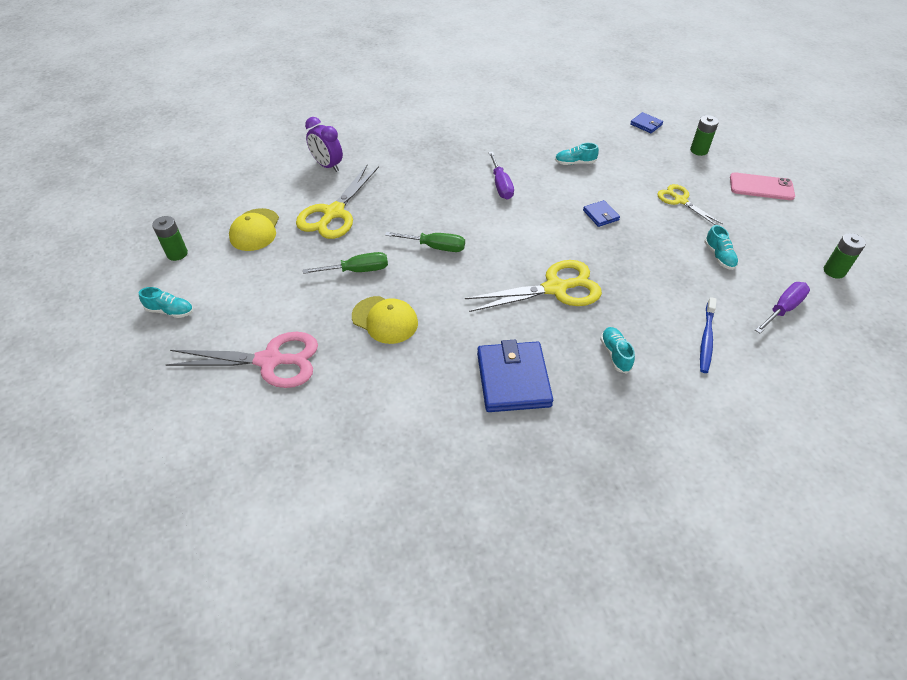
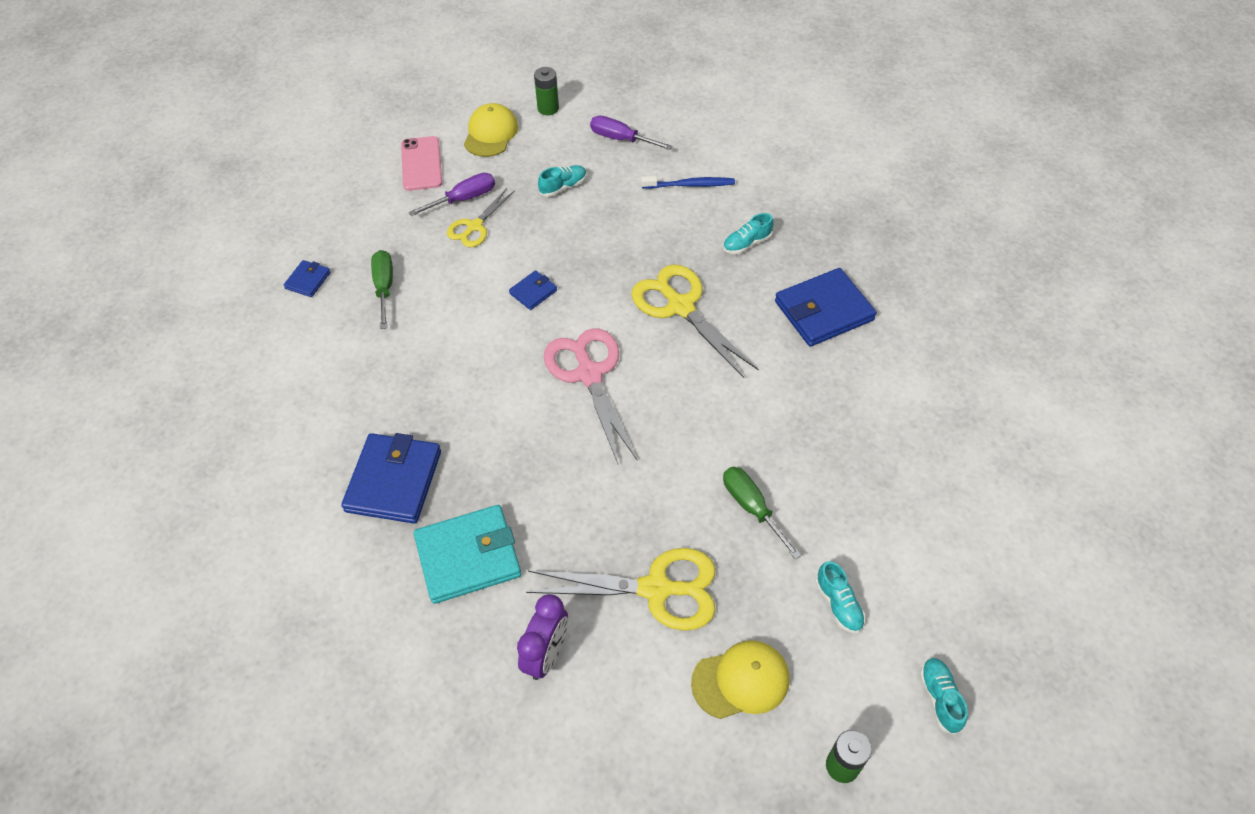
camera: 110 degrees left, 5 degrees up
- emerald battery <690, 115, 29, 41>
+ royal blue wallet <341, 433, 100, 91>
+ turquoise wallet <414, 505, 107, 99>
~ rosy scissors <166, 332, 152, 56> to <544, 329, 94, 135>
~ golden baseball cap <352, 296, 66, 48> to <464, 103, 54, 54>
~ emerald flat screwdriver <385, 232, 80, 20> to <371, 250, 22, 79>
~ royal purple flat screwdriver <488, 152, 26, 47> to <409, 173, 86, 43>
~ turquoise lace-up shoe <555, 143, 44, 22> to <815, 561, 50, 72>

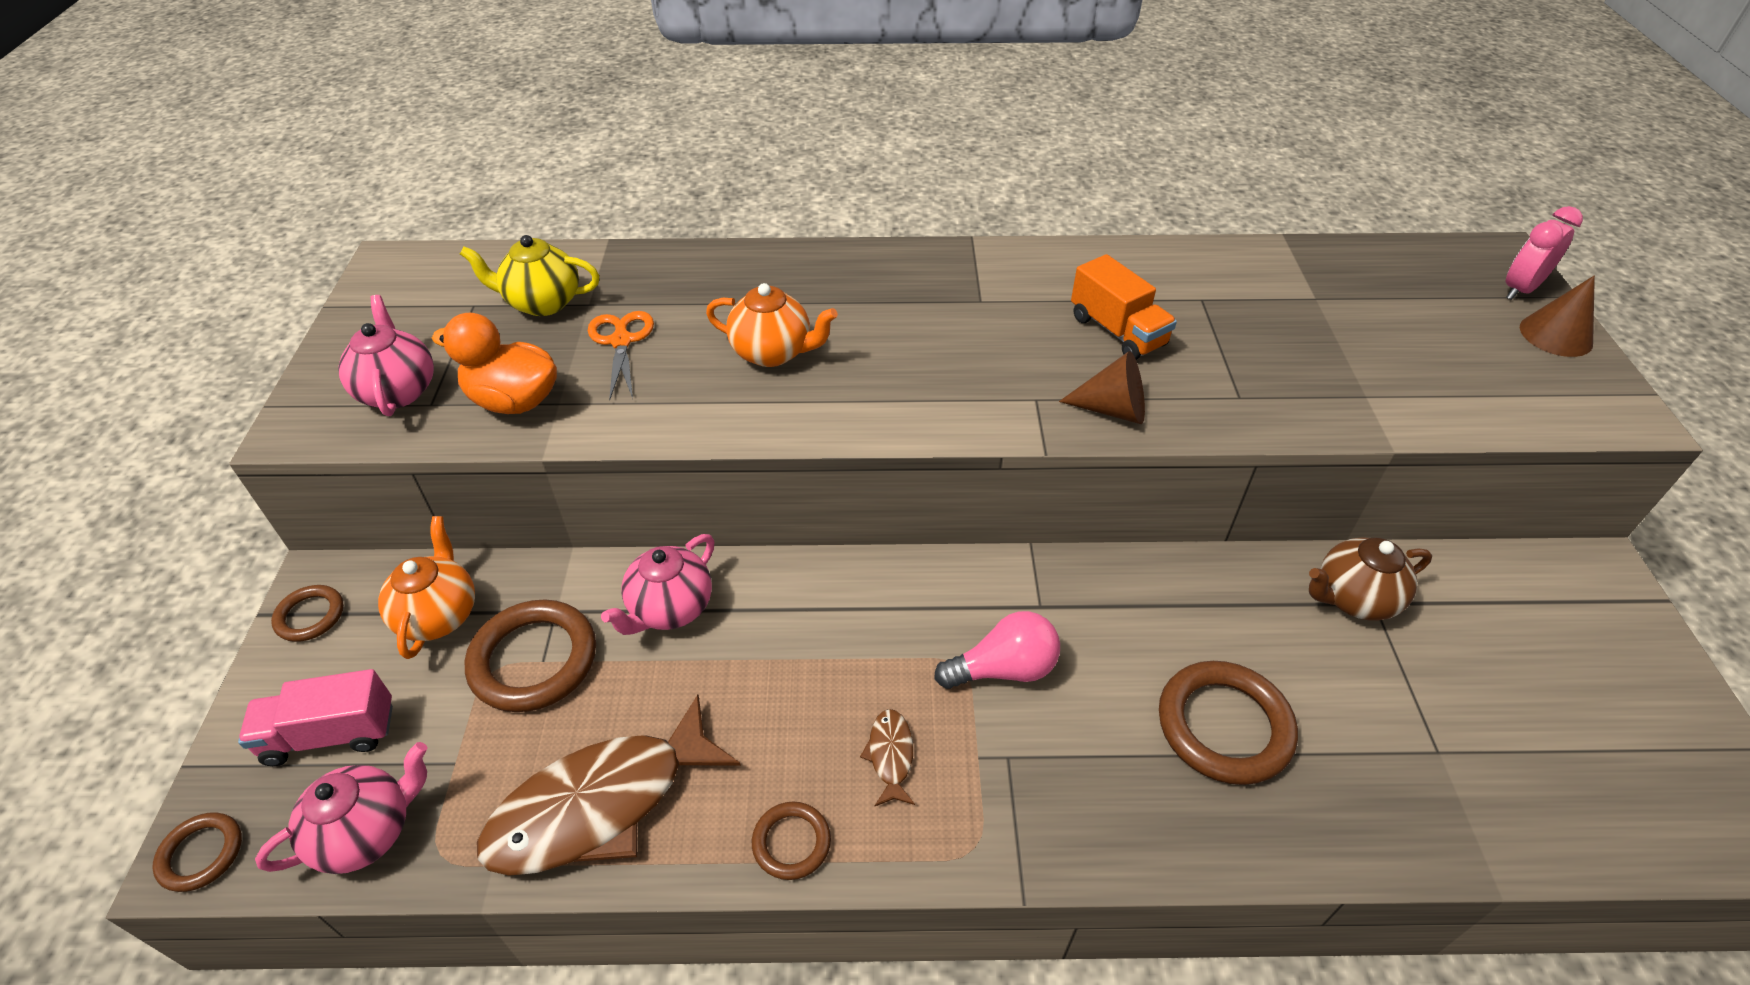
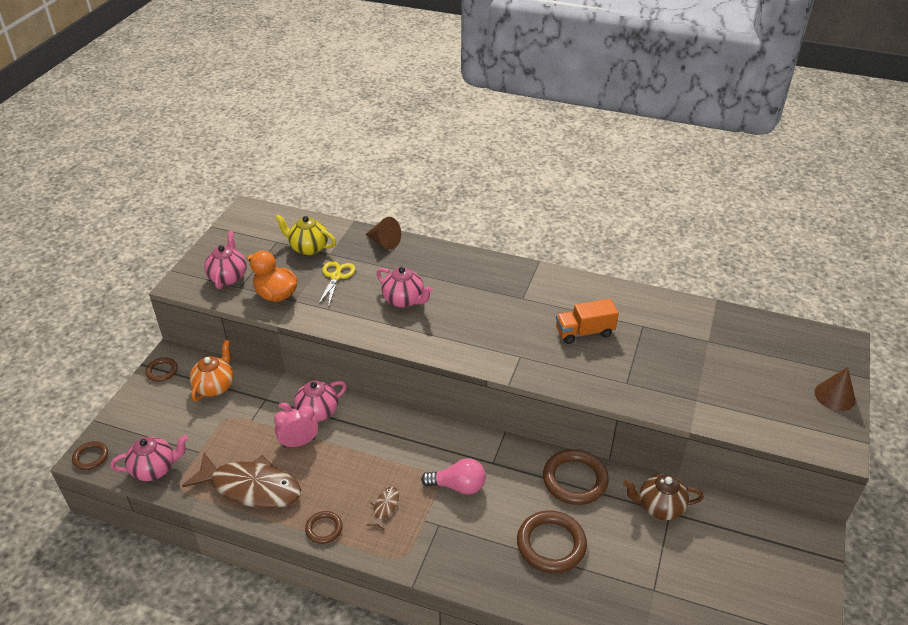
camera: 20 degrees right, 5 degrees down
- rosy truck <238, 669, 155, 97>
~ brown ring <465, 599, 131, 113> to <543, 449, 66, 56>
~ brown cone <1059, 351, 86, 73> to <365, 217, 36, 33>
~ rosy bedside clock <1505, 206, 78, 94> to <274, 405, 44, 43>
~ orange-coloured scissors <588, 311, 66, 89> to golden scissors <318, 261, 37, 47>
~ orange-coloured teapot <706, 283, 132, 84> to rosy teapot <377, 267, 56, 41>
~ brown fish figure <477, 695, 264, 181> = <182, 453, 119, 56> 150 degrees counterclockwise
~ orange-coloured truck <1071, 254, 106, 106> = <556, 299, 63, 45> 90 degrees clockwise

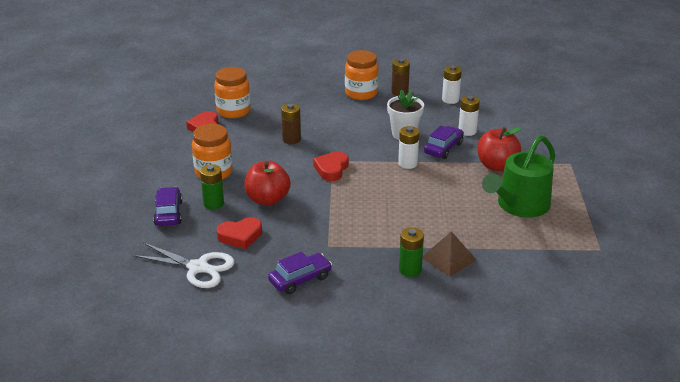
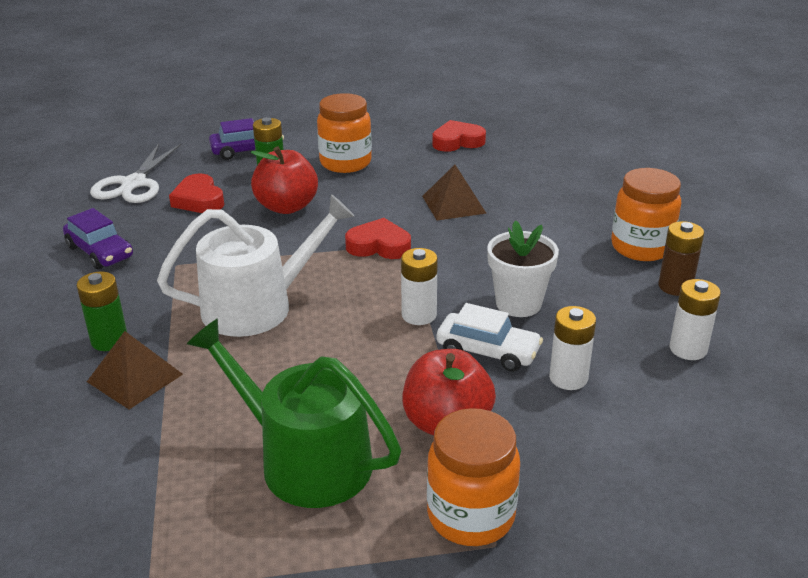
camera: 80 degrees right, 0 degrees up
+ white sprinkling can <157, 194, 198, 143>
~ orange-coloured jar <214, 67, 37, 51> to <427, 408, 93, 138>
~ brown battery <281, 103, 20, 41> to brown pyramid <422, 165, 65, 56>
~ royal purple automobile <424, 125, 40, 34> to white automobile <436, 303, 107, 69>

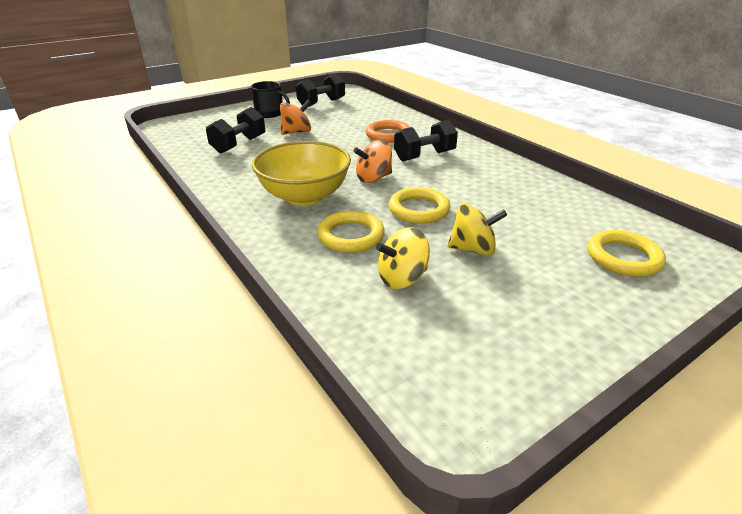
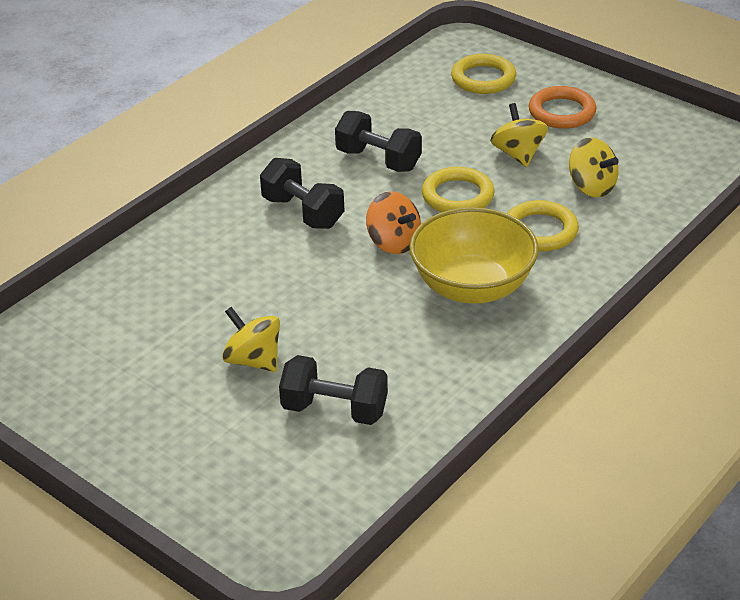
camera: 105 degrees left, 5 degrees up
- black tea mug <251, 81, 39, 37>
~ black hand weight <296, 73, 49, 34> to <335, 111, 87, 61>
~ orange-coloured ring <366, 120, 44, 23> to <529, 86, 67, 43>
~ orange-coloured whirligig <280, 100, 31, 35> to golden whirligig <222, 307, 58, 65>

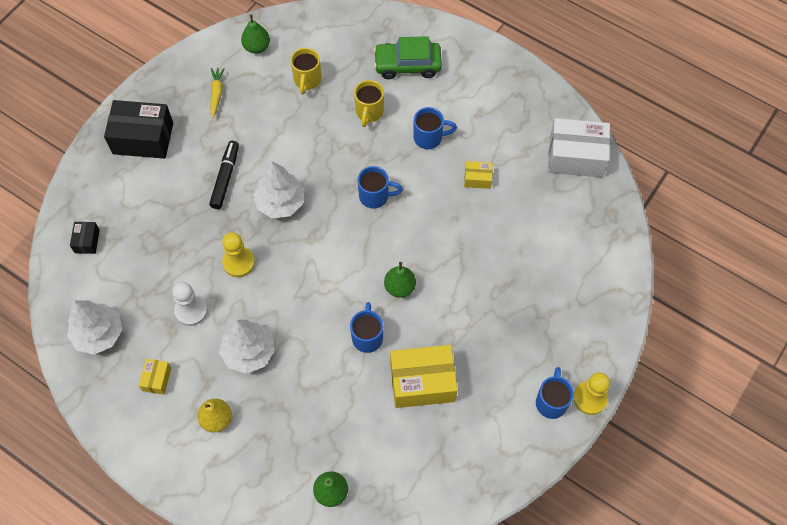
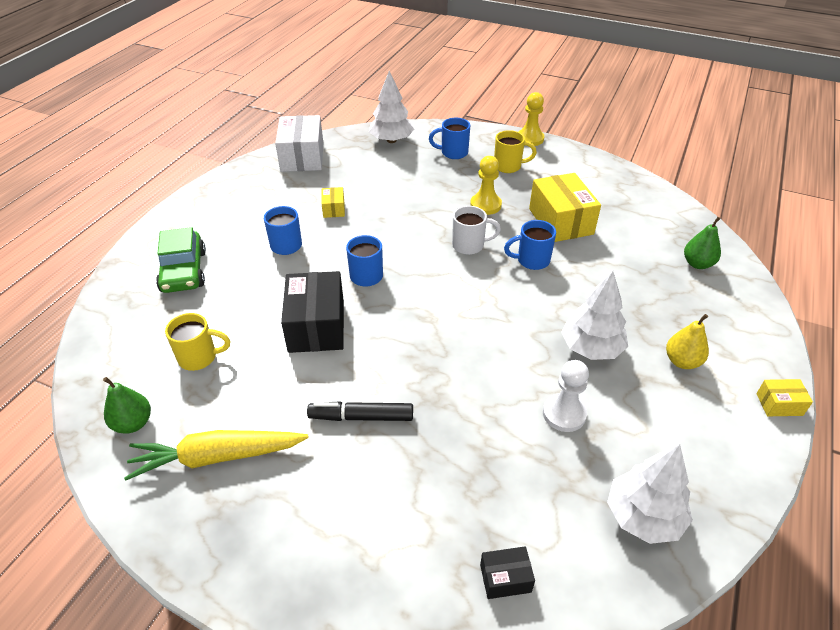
camera: 100 degrees left, 20 degrees down
~ black parcel <104, 100, 69, 59> to <281, 271, 63, 82>
~ golden parcel <139, 359, 32, 36> to <756, 379, 57, 37>
~ golden pawn <222, 232, 33, 45> to <470, 156, 32, 59>
~ white fir tree <253, 161, 51, 57> to <369, 71, 45, 72>
~ golden tea mug <354, 80, 30, 47> to <494, 130, 43, 43>
~ royal blue tea mug <536, 367, 38, 52> to <429, 118, 41, 41>
~ emerald toy pear <384, 262, 32, 36> to white tea mug <452, 206, 49, 49>
~ golden root vegetable <210, 68, 15, 50> = <124, 430, 185, 51> x1.90

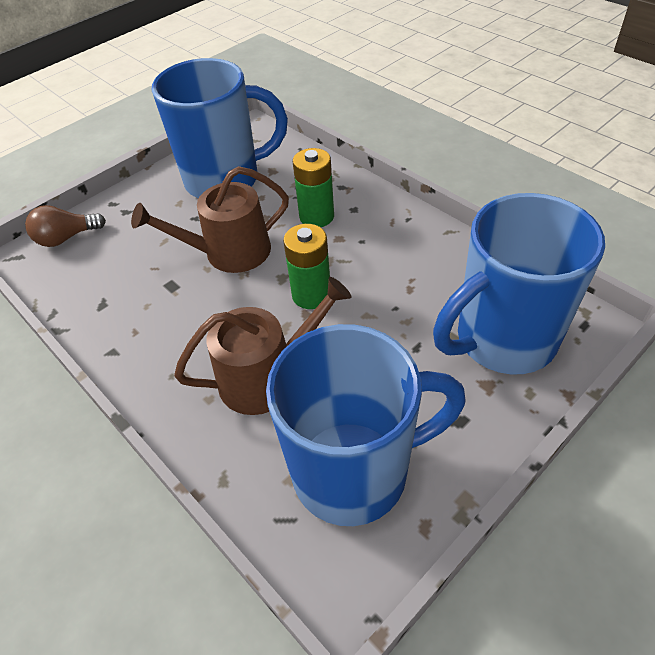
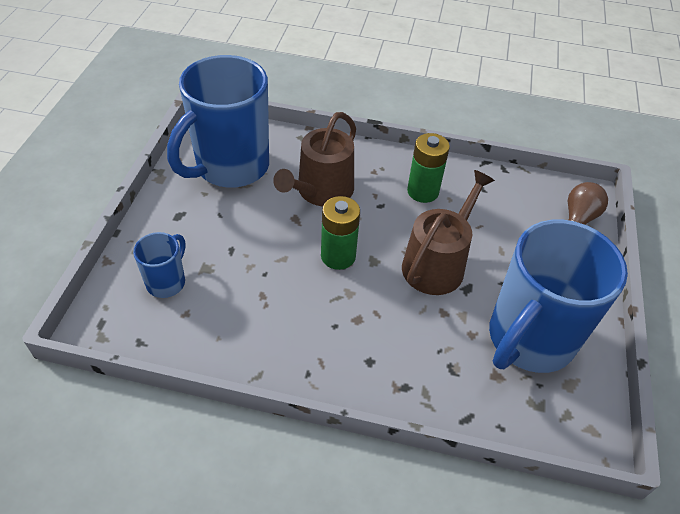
camera: 140 degrees right, 0 degrees up
~ emerald battery <293, 148, 41, 79> to <407, 133, 43, 70>
~ royal blue tea mug <433, 193, 172, 181> = <133, 232, 53, 66> x0.46

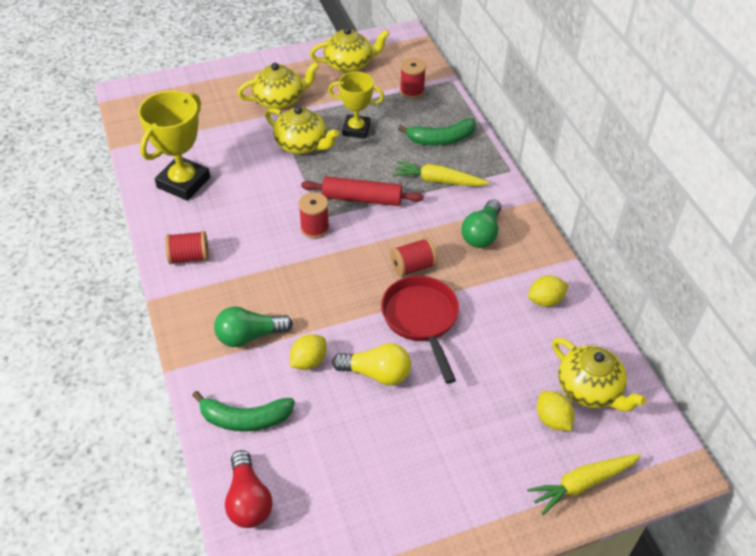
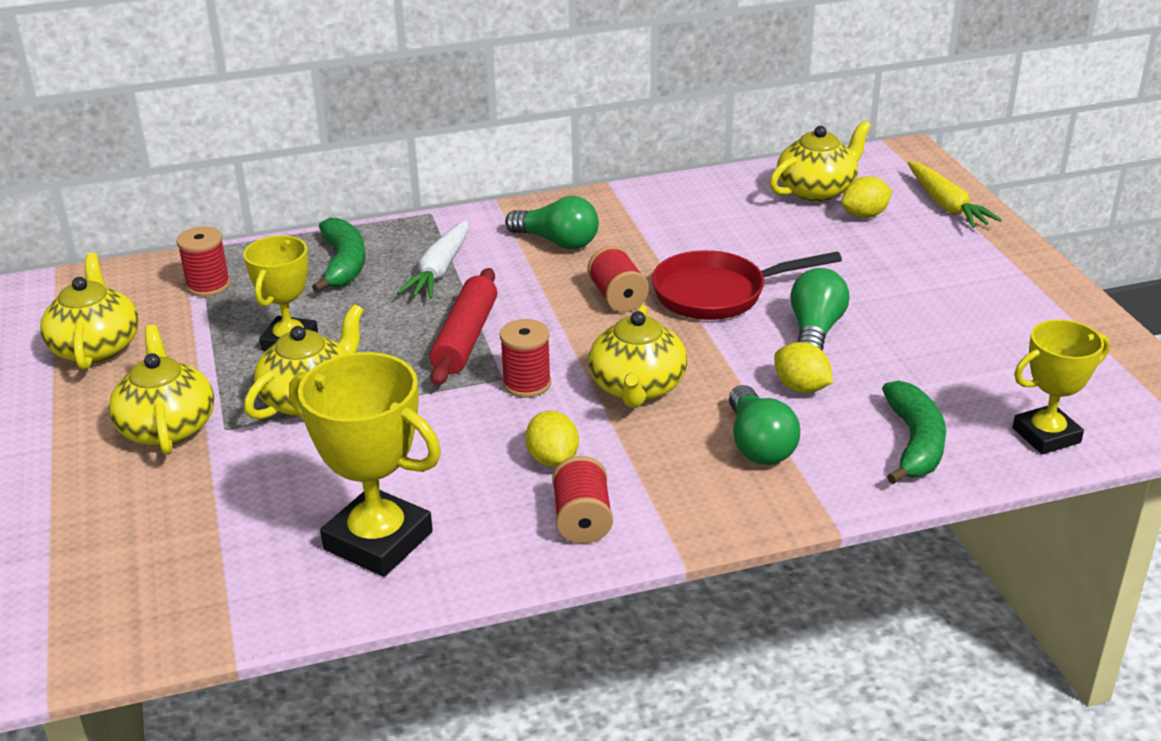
camera: 85 degrees left, 15 degrees down
+ golden teapot <589, 305, 98, 103>
~ golden toy lemon <528, 275, 41, 32> to <525, 411, 54, 56>
~ scarlet bulb <225, 450, 47, 78> to golden trophy <1013, 319, 97, 136>
~ golden bulb <332, 343, 79, 42> to emerald bulb <790, 268, 59, 82>
~ golden root vegetable <393, 161, 96, 25> to white root vegetable <397, 220, 71, 79>

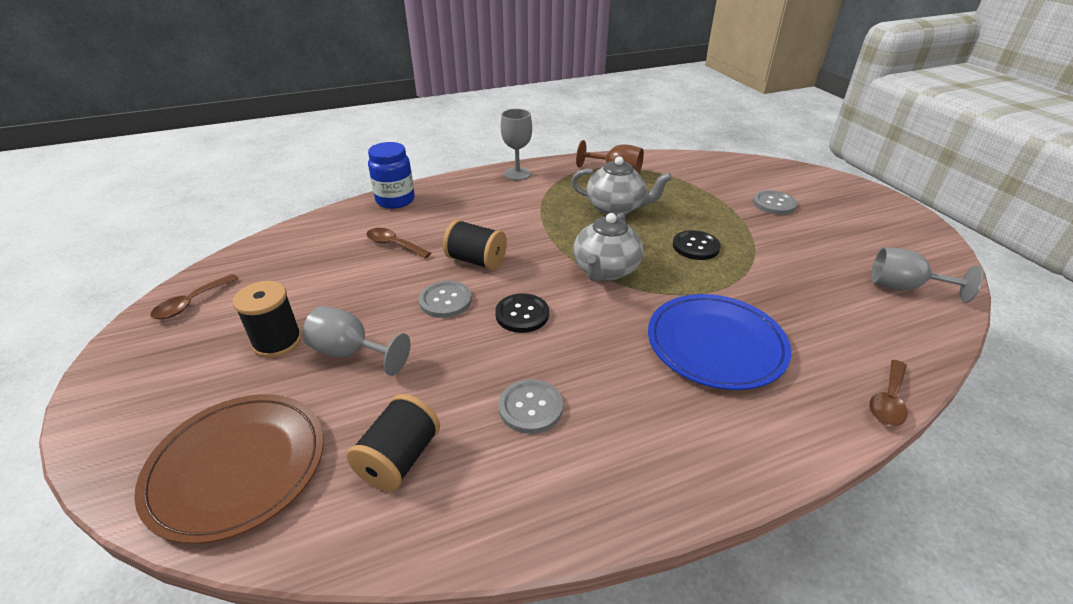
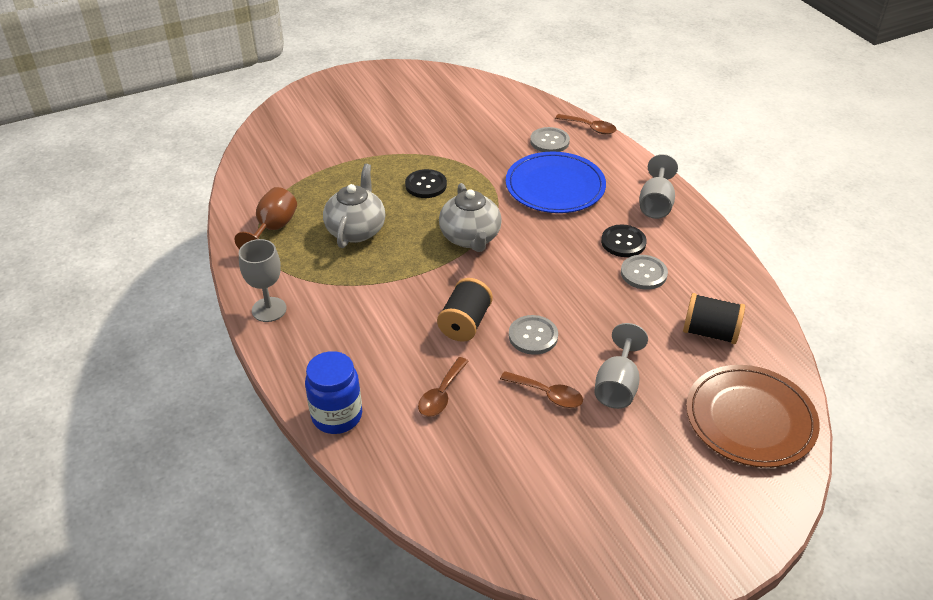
camera: 95 degrees left, 5 degrees up
- black bobbin <233, 281, 69, 77>
~ brown teaspoon <150, 274, 88, 45> to <500, 371, 83, 37>
~ black shirt button <495, 293, 54, 40> to <601, 224, 46, 33>
~ gray shirt button <753, 190, 44, 25> to <530, 127, 40, 25>
~ gray goblet <871, 247, 112, 56> to <640, 154, 38, 65>
~ gray teapot <573, 213, 70, 69> = <439, 183, 63, 69> 60 degrees clockwise

